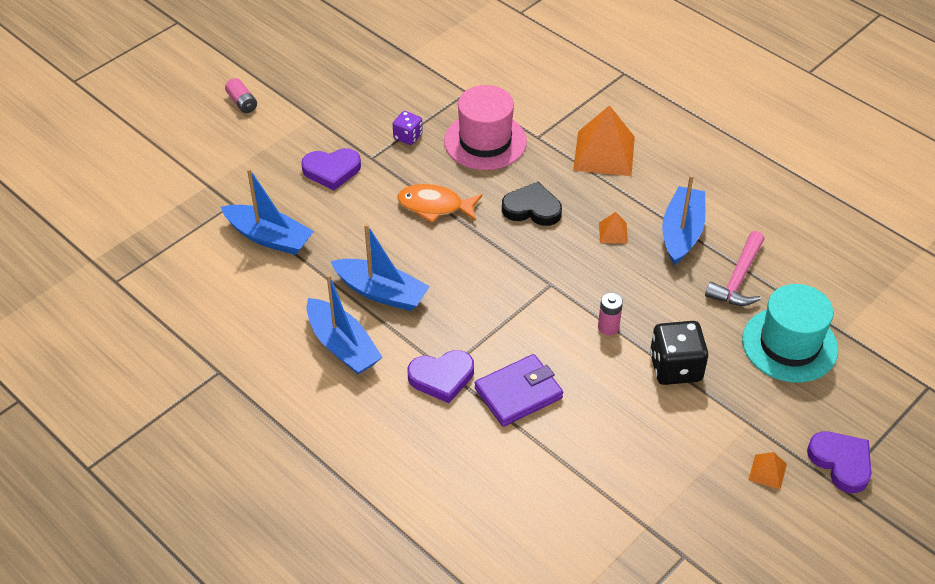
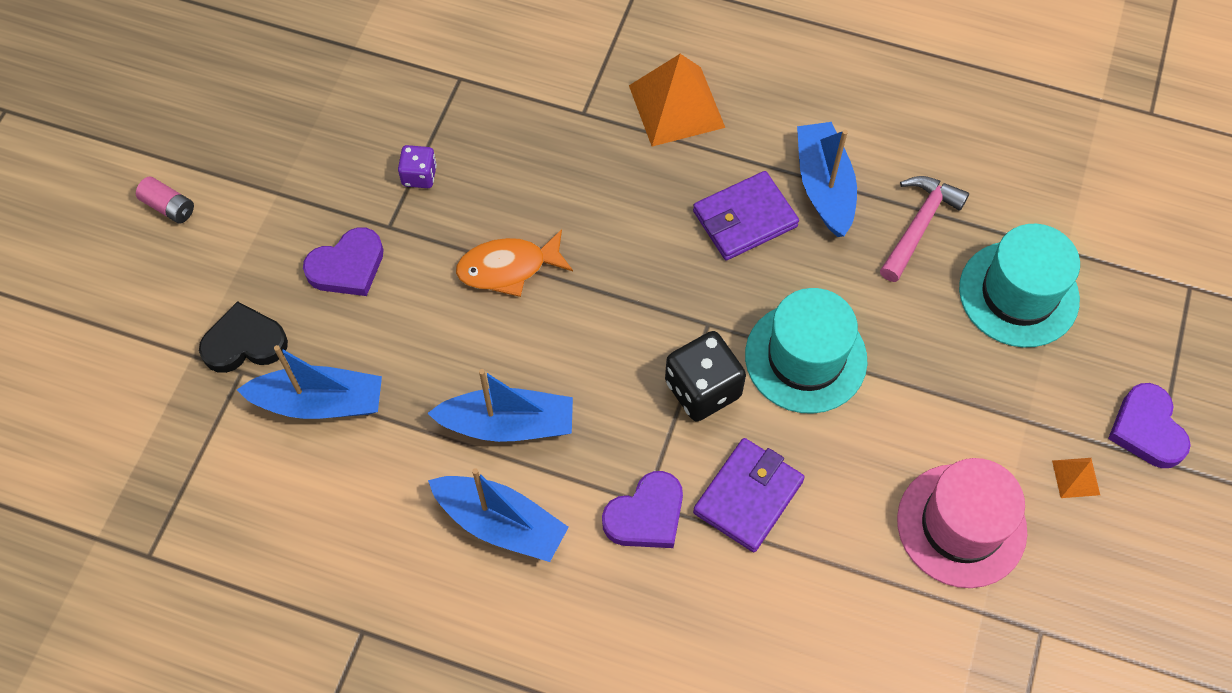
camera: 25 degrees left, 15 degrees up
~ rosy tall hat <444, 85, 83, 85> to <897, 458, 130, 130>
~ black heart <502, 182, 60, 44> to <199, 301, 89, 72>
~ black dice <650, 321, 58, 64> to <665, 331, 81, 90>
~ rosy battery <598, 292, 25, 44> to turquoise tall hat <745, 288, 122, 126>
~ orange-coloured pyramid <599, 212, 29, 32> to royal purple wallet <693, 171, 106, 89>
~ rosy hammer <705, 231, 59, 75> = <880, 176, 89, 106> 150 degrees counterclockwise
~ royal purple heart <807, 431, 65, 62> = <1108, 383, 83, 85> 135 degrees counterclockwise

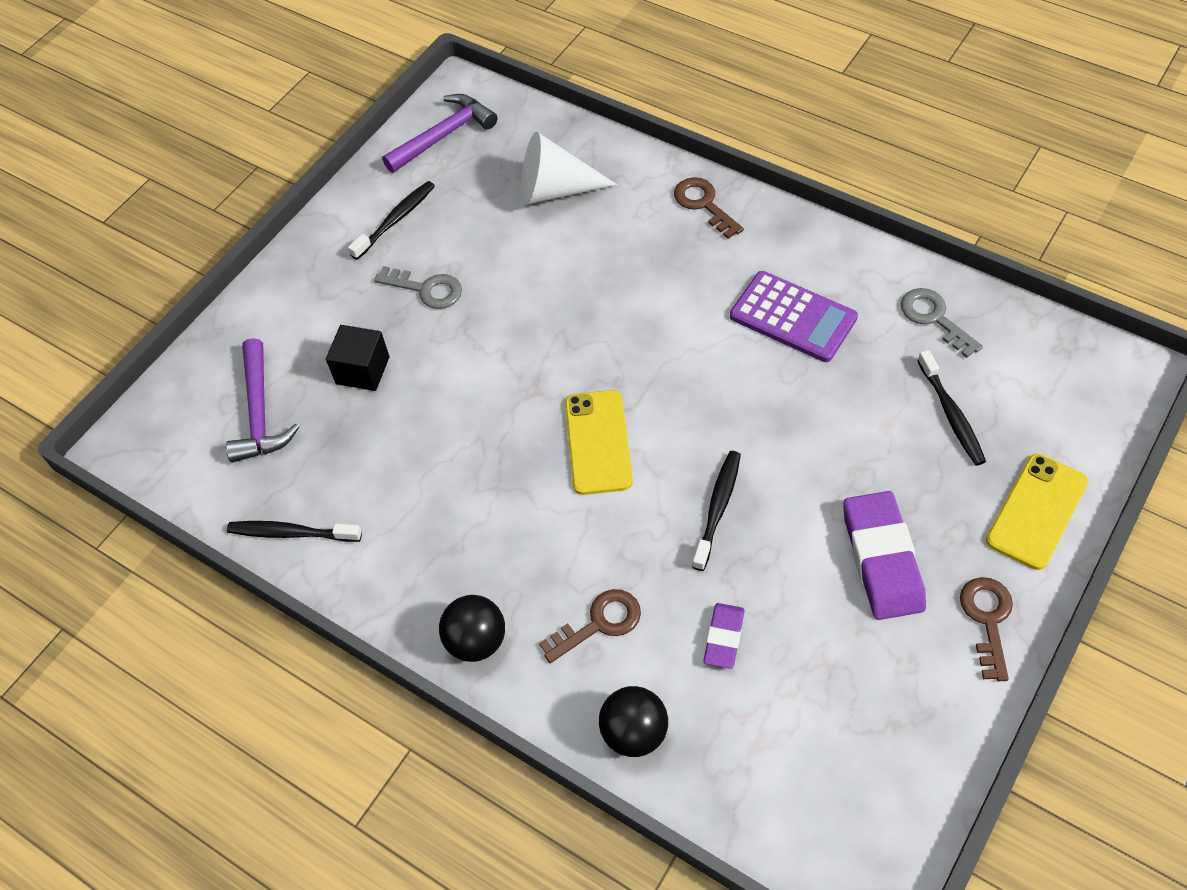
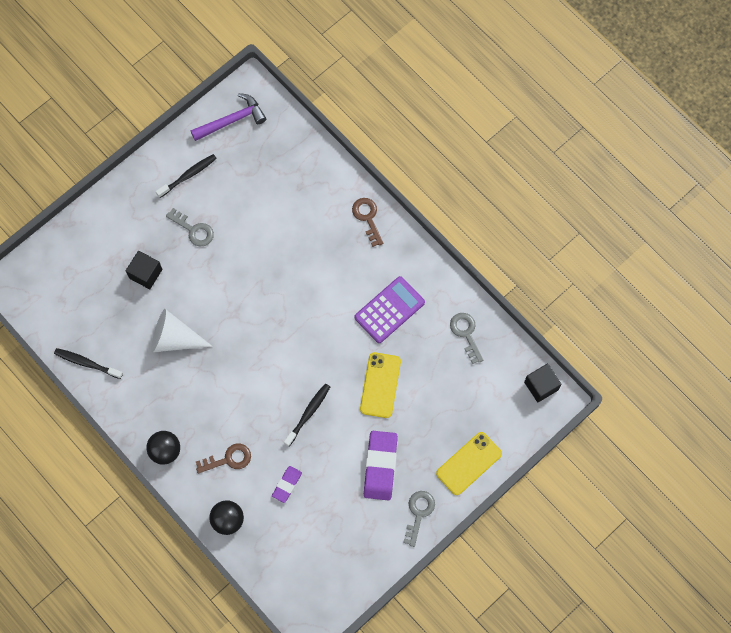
camera: 10 degrees right, 15 degrees up
- royal purple hammer <226, 338, 73, 125>
- black tooth brush <917, 350, 69, 116>
+ black block <524, 364, 38, 38>
~ white cone <521, 132, 96, 73> to <151, 309, 62, 43>
~ golden mobile phone <565, 390, 68, 105> to <360, 352, 41, 66>
~ brown door key <960, 577, 53, 104> to gray door key <403, 491, 32, 56>
~ royal purple calculator <730, 271, 128, 91> = <354, 276, 71, 67> 90 degrees counterclockwise

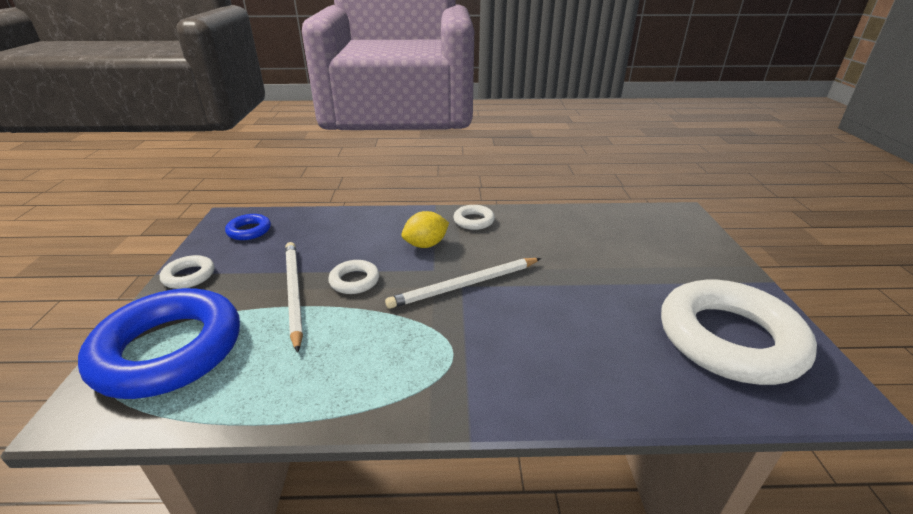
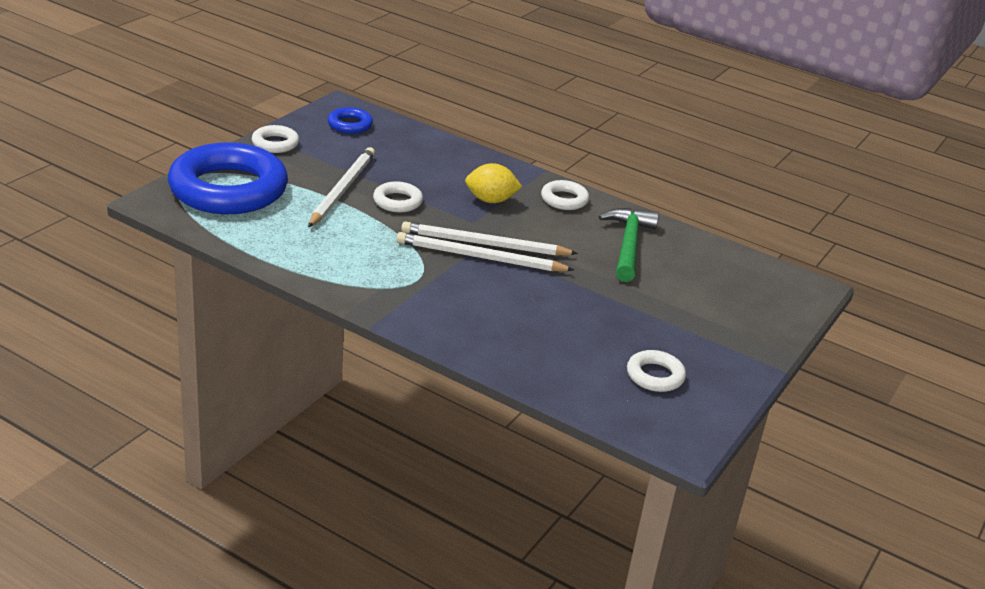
camera: 30 degrees right, 0 degrees up
+ white pencil <396, 232, 178, 39>
+ emerald hammer <599, 208, 60, 74>
~ white ring <661, 280, 156, 105> = <627, 350, 59, 42> x0.43

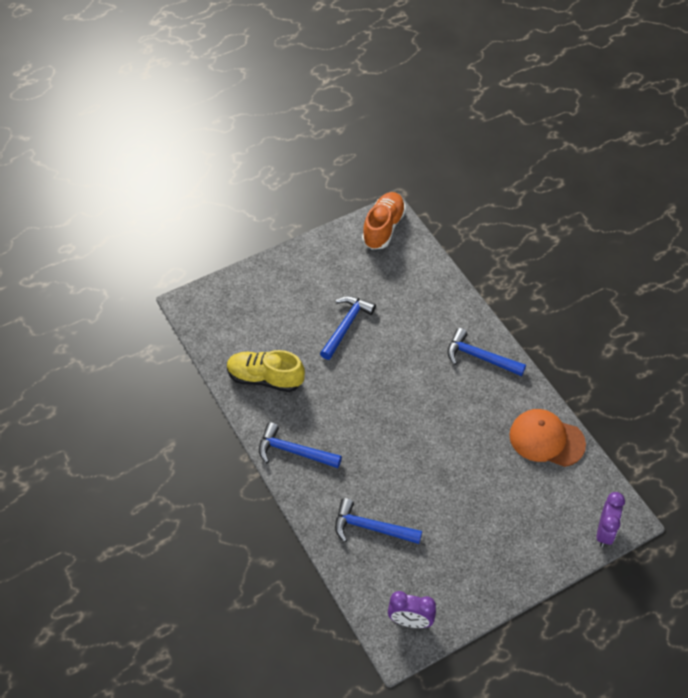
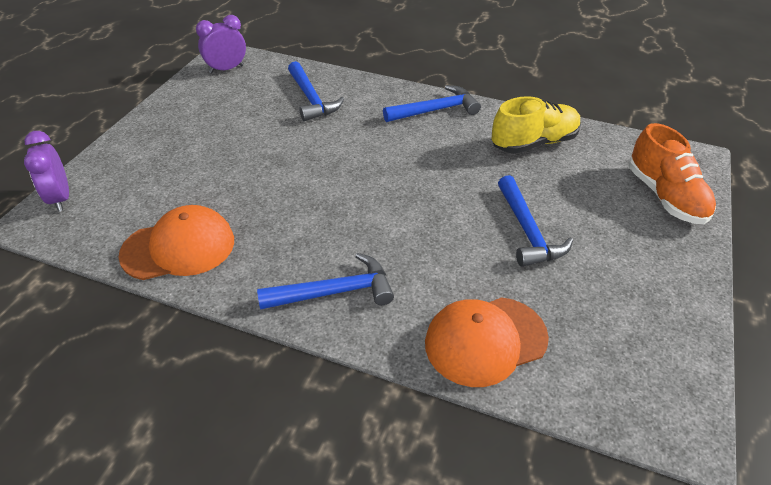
camera: 140 degrees right, 10 degrees down
+ orange-coloured baseball cap <425, 297, 124, 90>
~ orange-coloured lace-up shoe <362, 192, 44, 57> to <629, 123, 87, 101>
~ royal blue hammer <335, 498, 87, 46> = <288, 61, 56, 60> 90 degrees clockwise

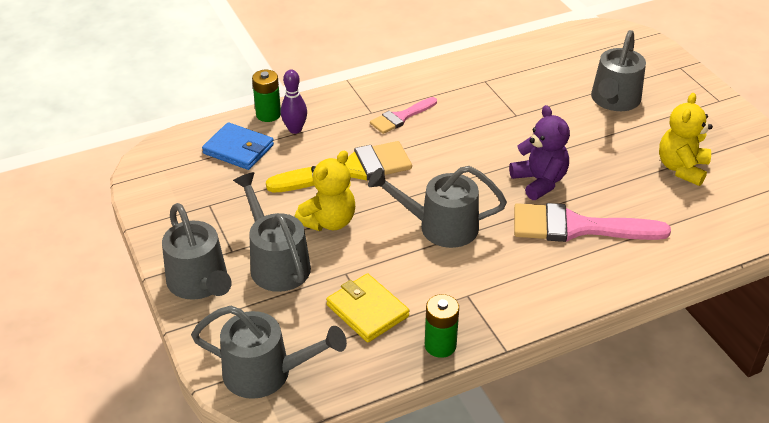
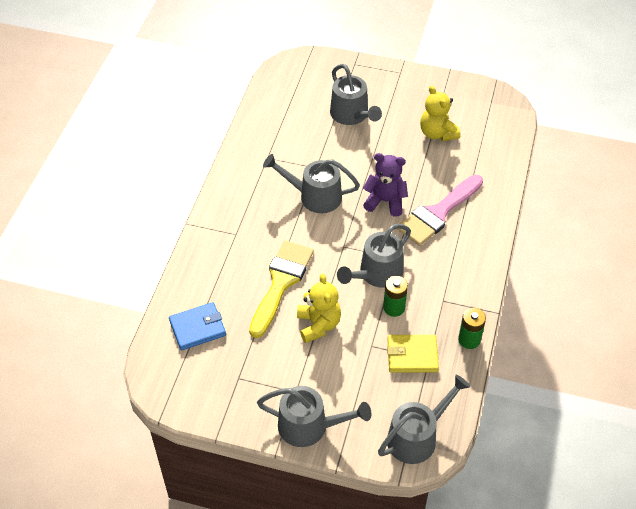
camera: 50 degrees left, 10 degrees up
- royal purple skittle <281, 70, 26, 64>
- rosy paintbrush <370, 97, 67, 37>
~ gray sprinkling can <233, 172, 78, 120> to <263, 154, 97, 59>
~ emerald battery <252, 70, 29, 52> to <383, 276, 25, 41>

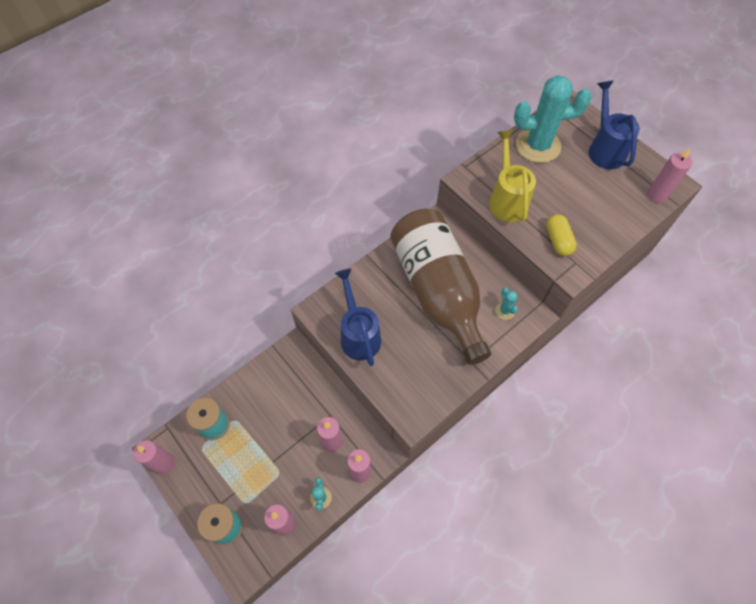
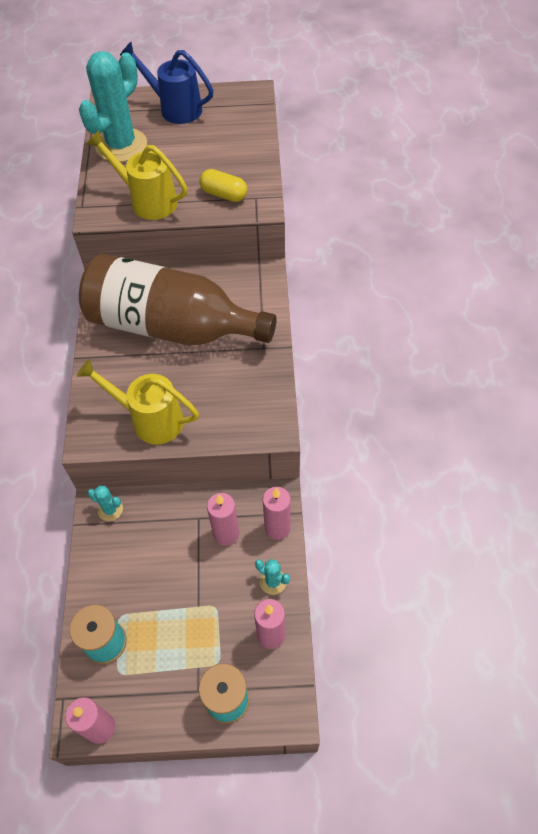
camera: 50 degrees left, 5 degrees down
- rosy wax candle <648, 148, 44, 55>
~ turquoise cactus <495, 287, 23, 33> to <87, 486, 36, 35>
~ royal blue sprinkling can <335, 269, 46, 97> to golden sprinkling can <77, 359, 122, 85>

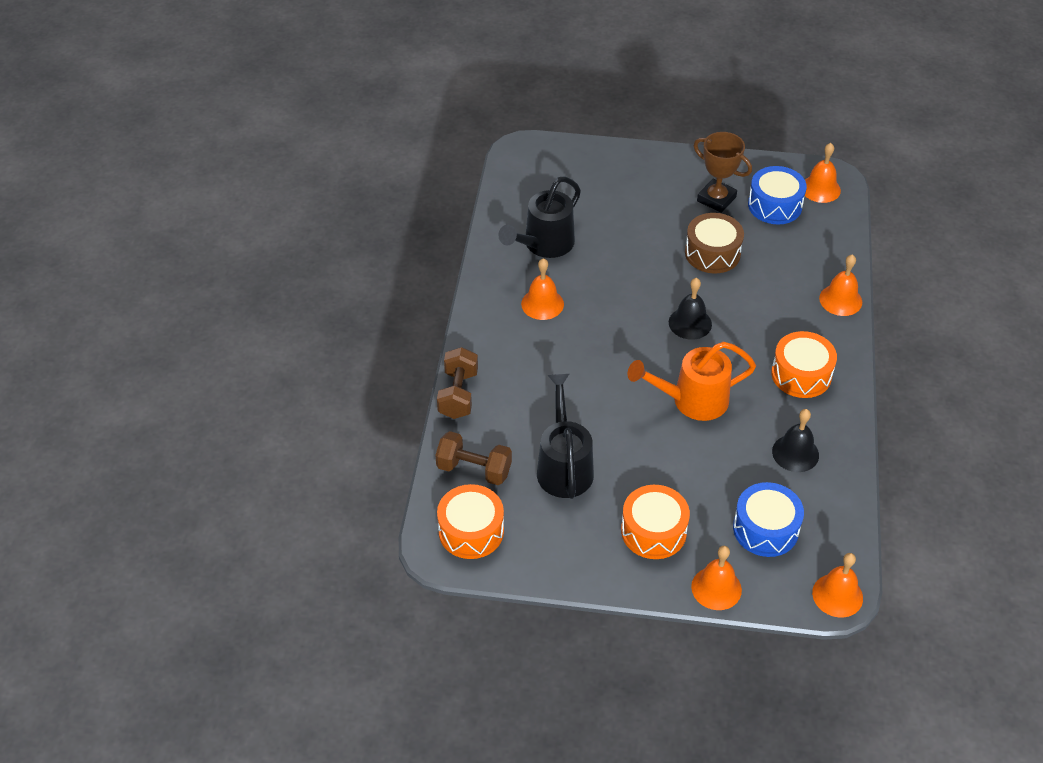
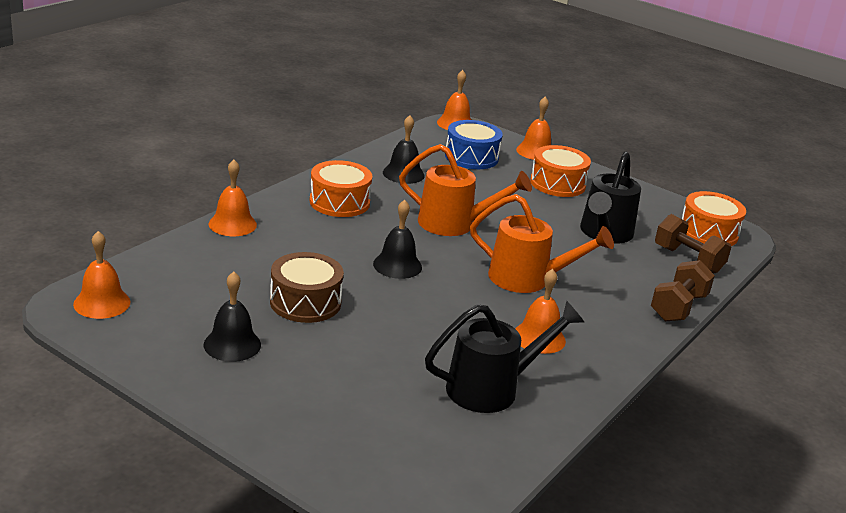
camera: 155 degrees left, 20 degrees down
- royal blue drum <748, 166, 59, 59>
+ orange-coloured sprinkling can <470, 194, 144, 99>
~ brown trophy <694, 132, 58, 81> to black school bell <204, 272, 57, 90>

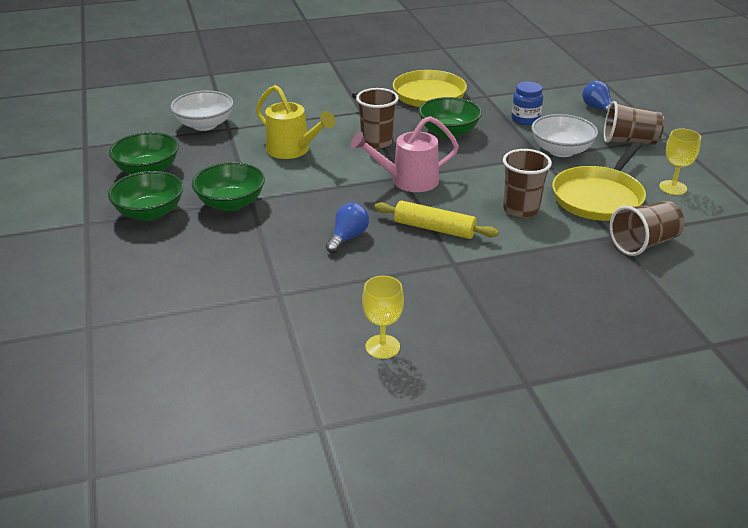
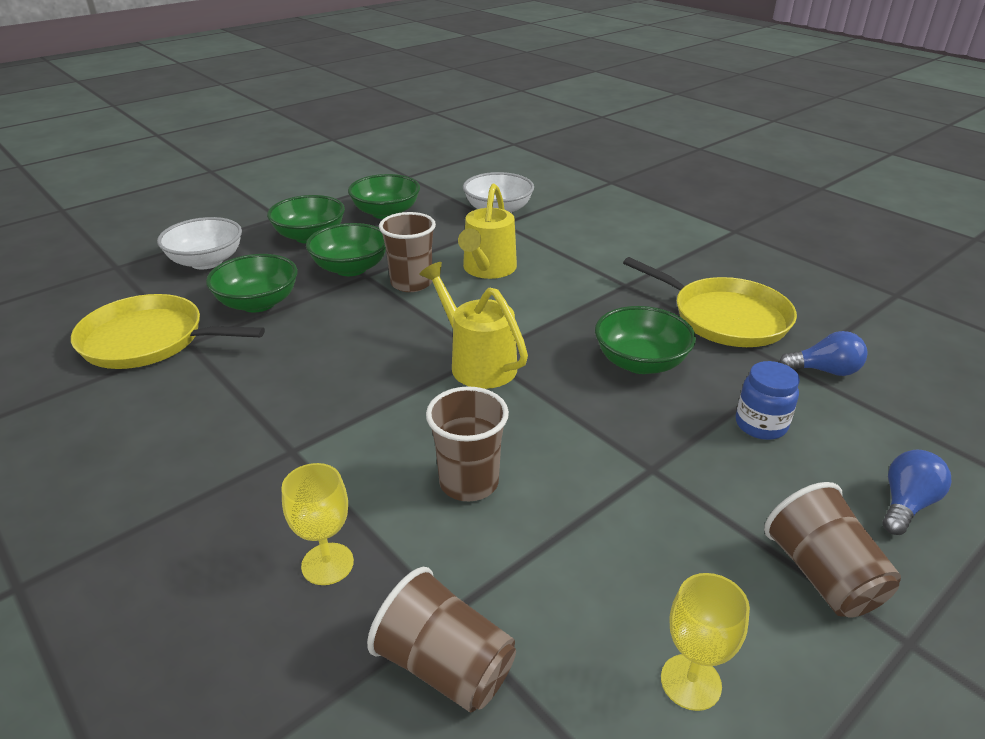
camera: 65 degrees right, 0 degrees up
- golden rolling pin <374, 201, 125, 38>
+ emerald serving bowl <206, 254, 92, 58>
~ royal blue bulb <326, 203, 43, 50> to <779, 331, 89, 45>
~ brown tumbler <356, 88, 43, 61> to <379, 212, 57, 80>
~ golden goblet <362, 276, 42, 83> to <281, 463, 73, 122>
~ white serving bowl <531, 114, 67, 43> to <157, 217, 85, 52>
~ golden skillet <552, 142, 94, 79> to <71, 294, 194, 75>
~ rosy sprinkling can <351, 116, 108, 76> to golden sprinkling can <419, 262, 109, 127>

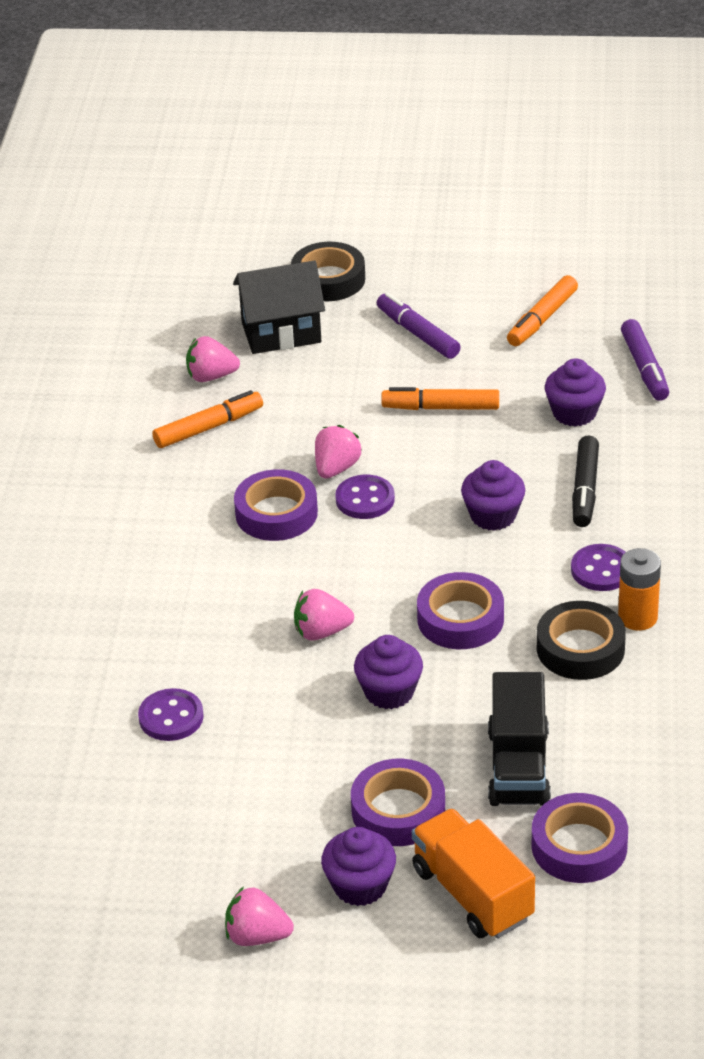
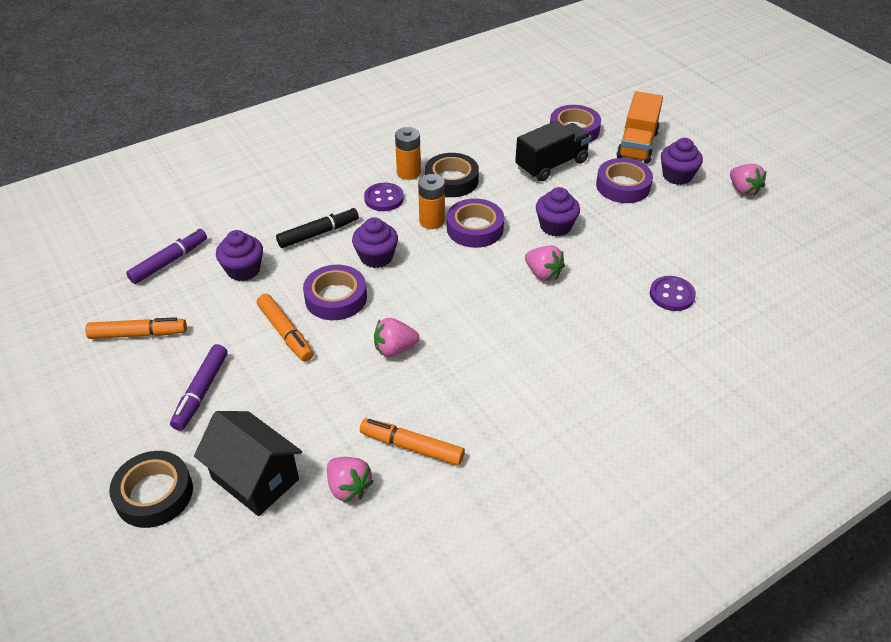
camera: 130 degrees left, 5 degrees up
- royal purple shirt button <335, 475, 60, 44>
+ orange-coloured battery <418, 174, 27, 55>
~ royal purple tape <234, 469, 84, 72> to <303, 265, 64, 55>

